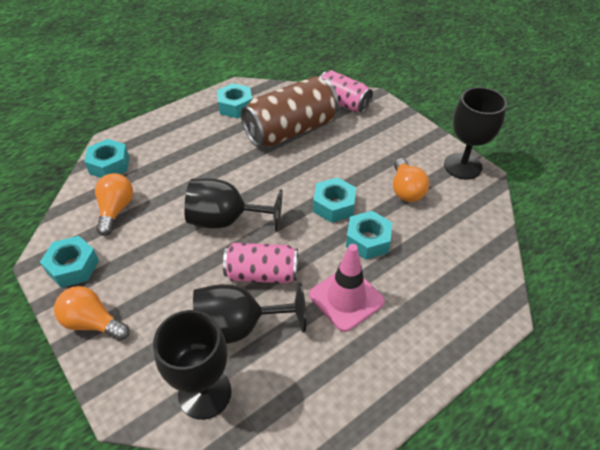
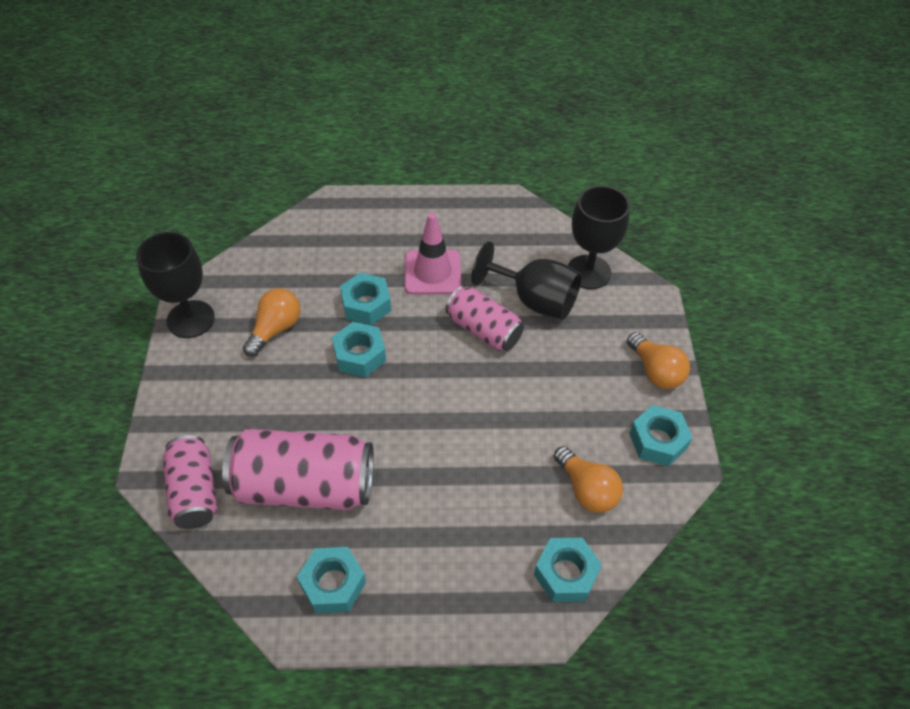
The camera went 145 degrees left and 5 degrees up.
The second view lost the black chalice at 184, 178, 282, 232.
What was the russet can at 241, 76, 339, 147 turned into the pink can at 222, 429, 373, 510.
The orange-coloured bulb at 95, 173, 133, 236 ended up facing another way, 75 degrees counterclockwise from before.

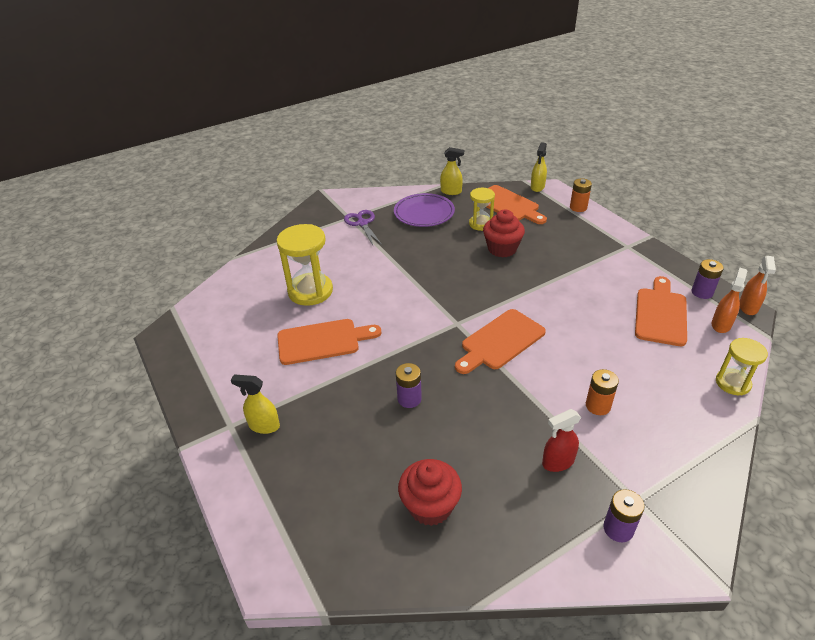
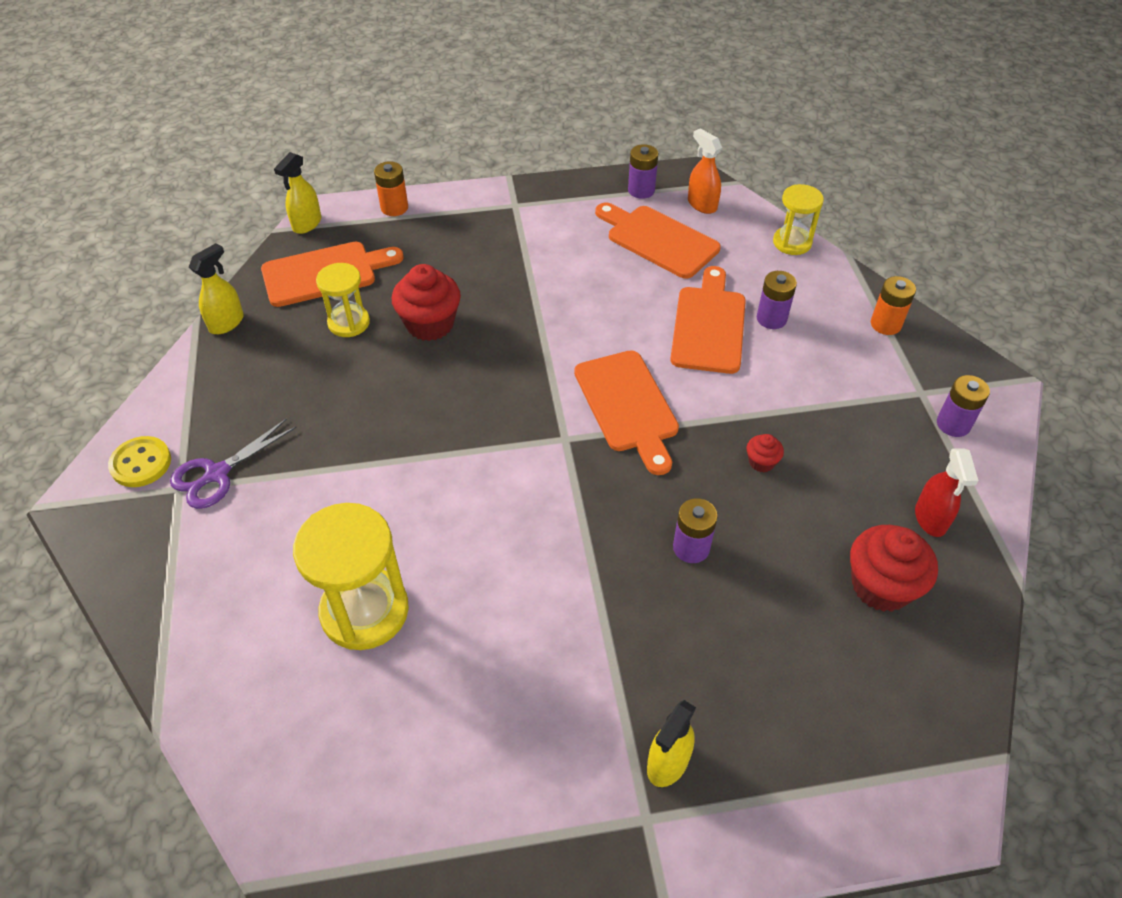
The camera went 70 degrees left and 10 degrees up.
The second view lost the violet flat dish at 394, 193, 455, 227.
The second view lost the orange-coloured sprayer at 740, 256, 776, 315.
The second view gained the bright yellow sewing button at 108, 436, 171, 487.
The second view gained the scarlet cupcake at 747, 434, 784, 472.
The second view gained the violet battery at 757, 271, 797, 329.
The orange-coloured bread board ended up elsewhere, having gone from 277, 319, 381, 365 to 670, 266, 746, 374.
The scarlet sprayer ended up elsewhere, having gone from 542, 409, 581, 472 to 915, 448, 979, 537.
The orange-coloured battery ended up elsewhere, having gone from 586, 369, 619, 415 to 871, 276, 916, 335.
The violet shears at 344, 210, 382, 245 ended up facing another way, 45 degrees counterclockwise from before.
The bright yellow sprayer at 531, 142, 547, 192 ended up facing another way, 75 degrees clockwise from before.

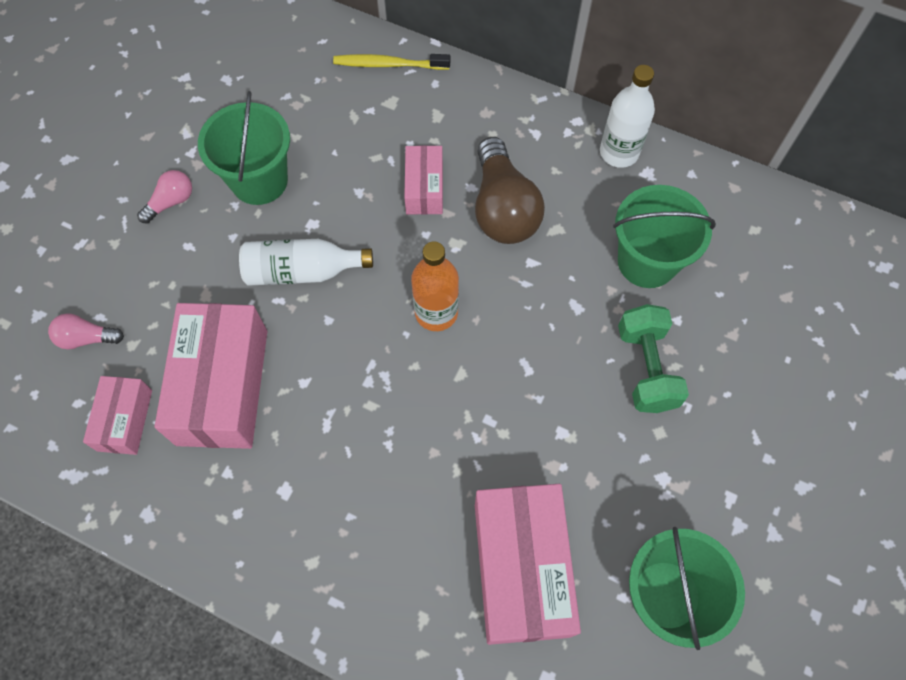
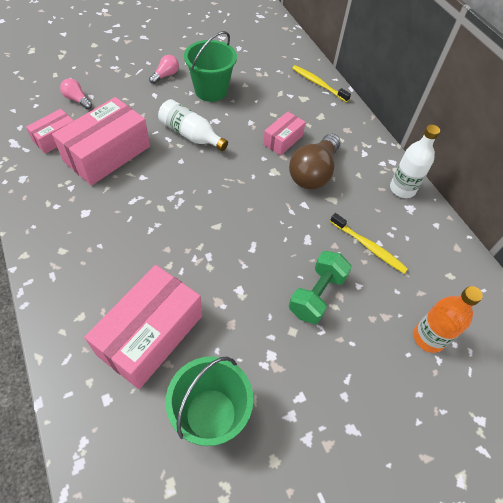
The camera went 35 degrees right and 10 degrees down.
The orange-coloured bottle ended up elsewhere, having gone from 411, 241, 459, 331 to 413, 286, 483, 353.
Where the emerald bucket stood at 613, 185, 716, 288, the bright yellow dental brush came to stand at 330, 213, 408, 273.
The pink bulb at 137, 170, 192, 224 ended up facing another way, 45 degrees counterclockwise from before.

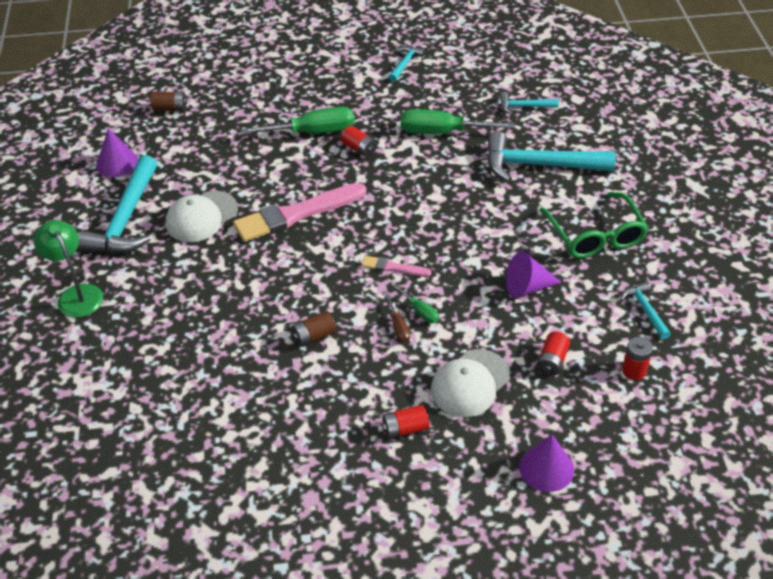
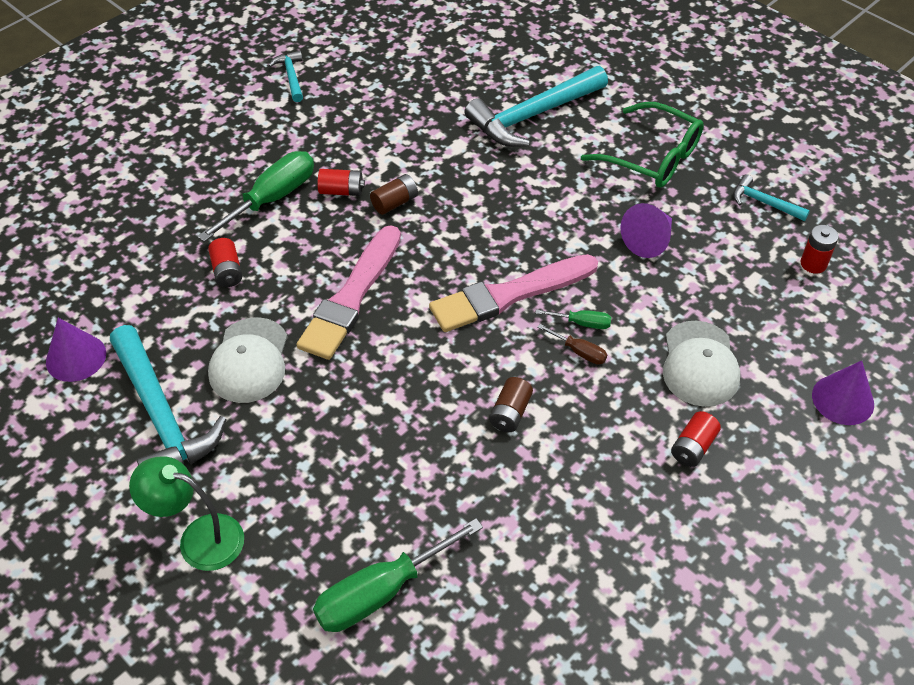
The camera went 40 degrees left and 5 degrees up.
The second view lost the teal carpenter's hammer at 500, 92, 559, 114.
The russet battery ended up elsewhere, having gone from 151, 92, 187, 111 to 370, 174, 418, 215.
The emerald hand screwdriver ended up elsewhere, having gone from 401, 109, 514, 134 to 313, 518, 483, 632.
The scarlet battery ended up elsewhere, having gone from 537, 331, 570, 376 to 208, 238, 242, 287.
The size of the pink paint brush at 362, 256, 431, 277 changed by a factor of 2.10.

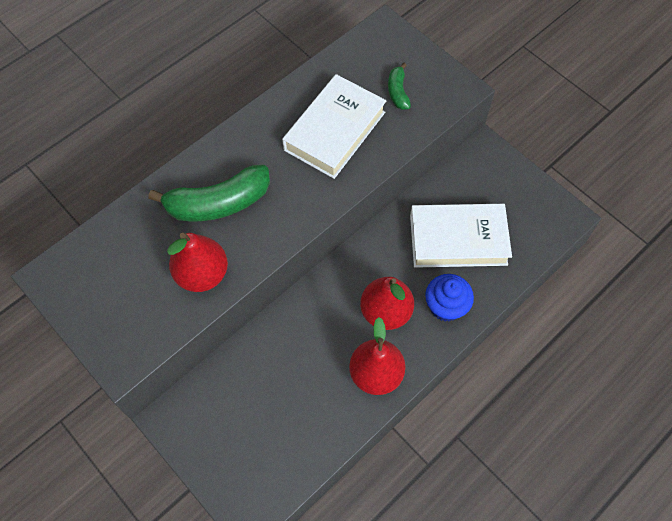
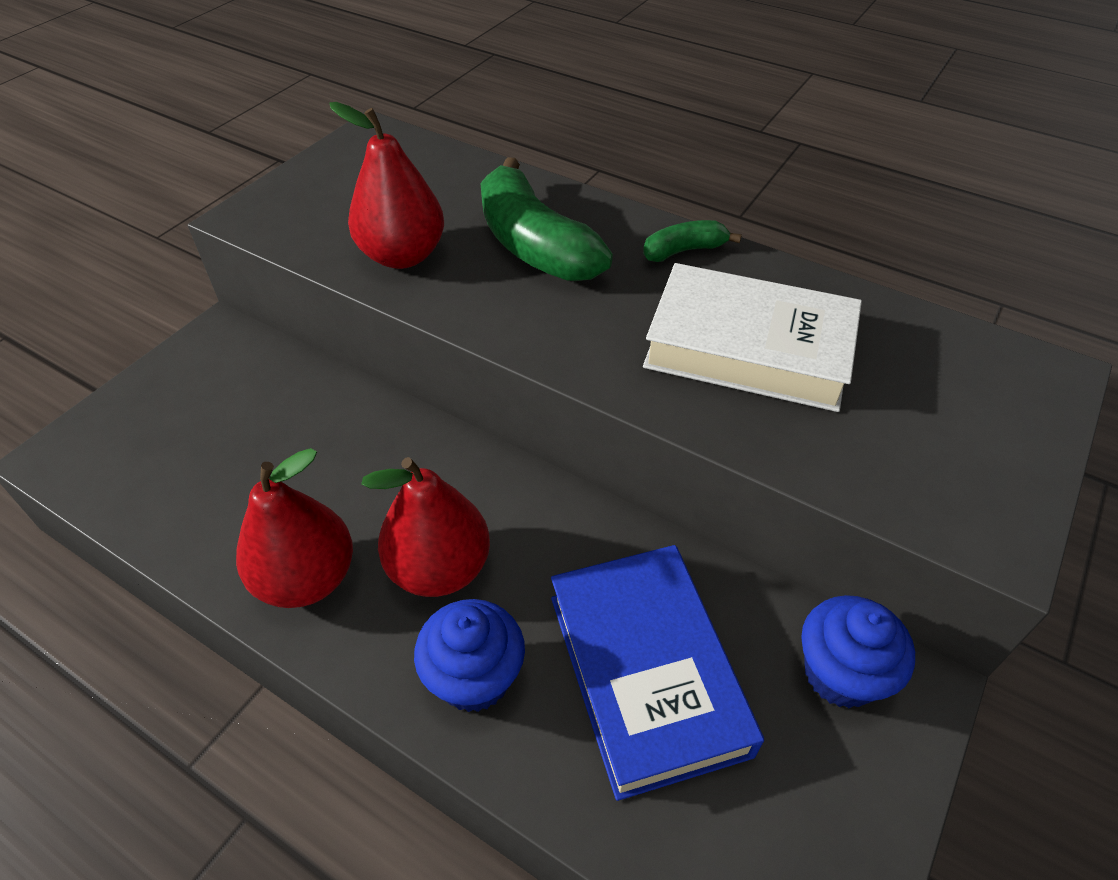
The camera went 75 degrees right and 15 degrees down.
The second view gained the royal blue cupcake at 801, 595, 915, 708.
The emerald banana ended up elsewhere, having gone from 388, 63, 411, 110 to 643, 220, 742, 262.
What was the snow-white hardback at 410, 204, 512, 268 turned into the royal blue hardback at 551, 545, 764, 801.

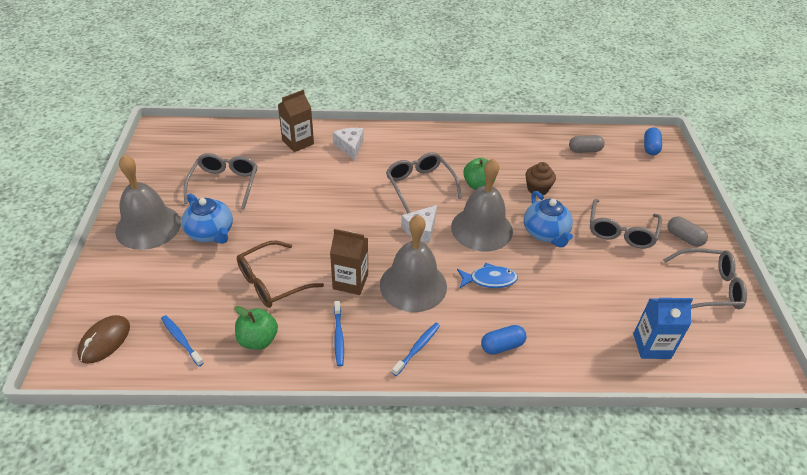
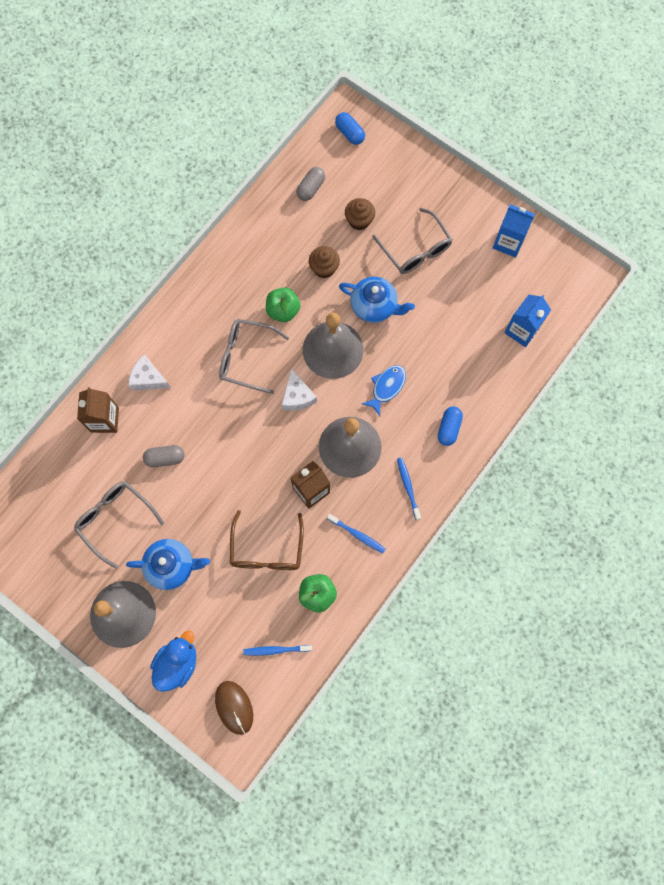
The camera went 50 degrees left and 30 degrees up.
The second view gained the royal blue duck at 150, 630, 196, 692.
The second view gained the russet cupcake at 345, 198, 375, 230.
The grey capsule ended up elsewhere, having gone from 667, 217, 708, 247 to 143, 445, 184, 467.
Where the grey spectacles stood at 663, 248, 747, 309, the royal blue carton came to stand at 493, 204, 535, 258.

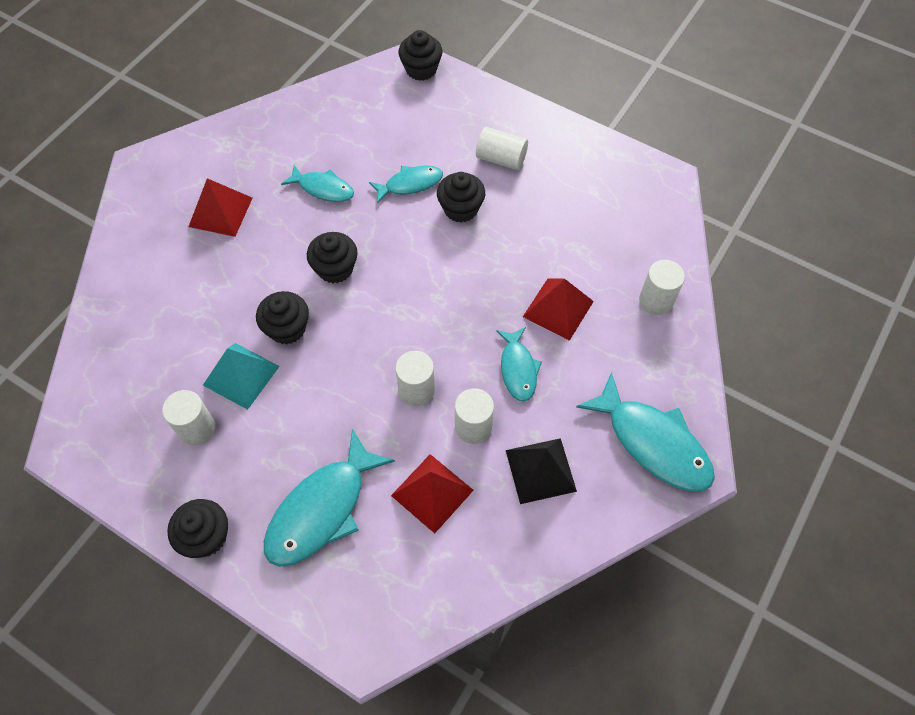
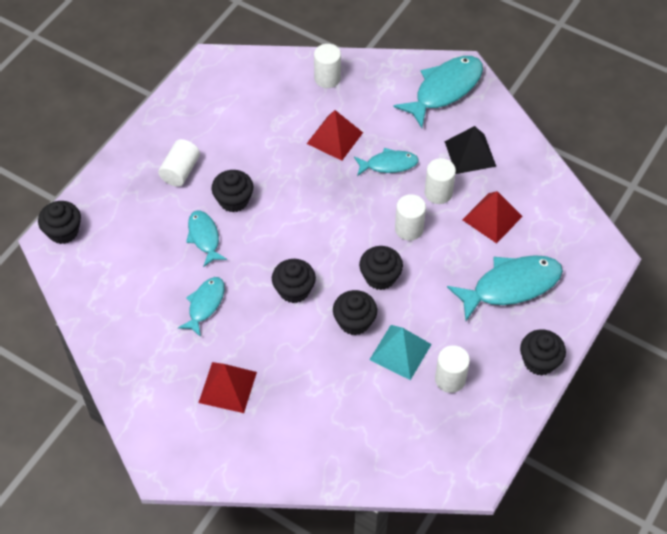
The camera went 90 degrees left and 5 degrees down.
The second view gained the black cupcake at 359, 246, 403, 290.
The teal fish figure at 264, 429, 395, 567 ended up facing another way, 60 degrees counterclockwise from before.

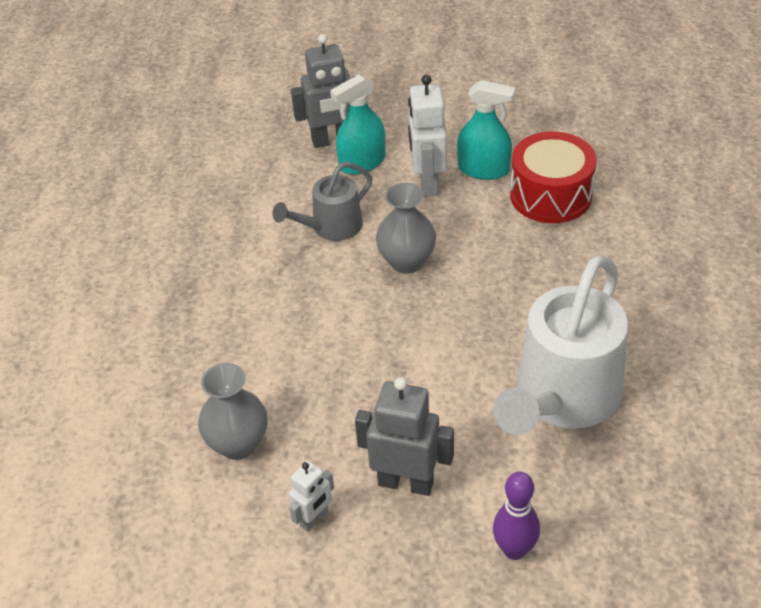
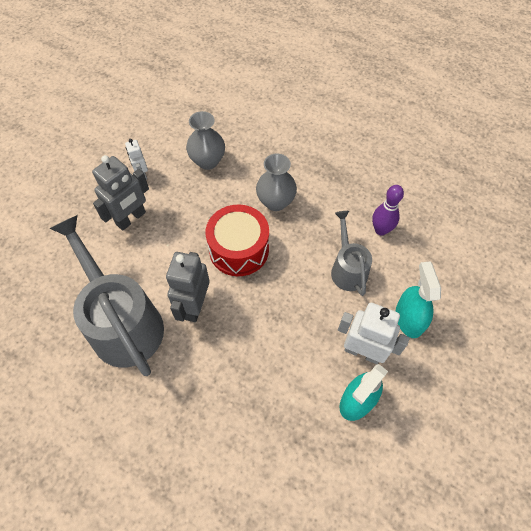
The camera went 115 degrees right and 15 degrees up.
The grey robot ended up elsewhere, having gone from 291, 34, 355, 148 to 166, 252, 210, 322.
The grey tall vase ended up elsewhere, having gone from 376, 183, 436, 274 to 256, 153, 297, 211.
The violet tenpin ended up elsewhere, having gone from 493, 472, 540, 560 to 372, 185, 404, 236.
The scarlet snare drum ended up elsewhere, having gone from 510, 132, 597, 223 to 206, 204, 269, 276.
What was the snow-white sprinkling can at 493, 255, 628, 435 turned into the grey sprinkling can at 49, 215, 164, 376.

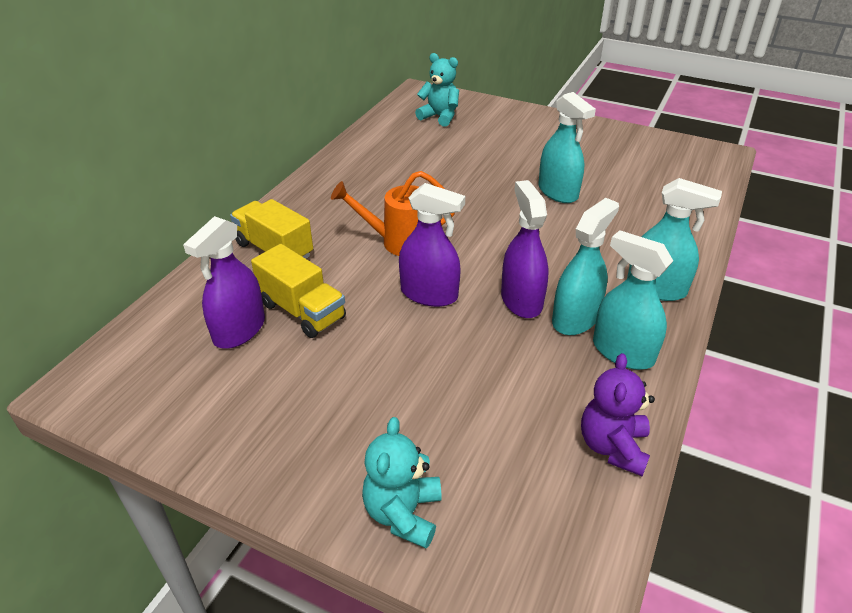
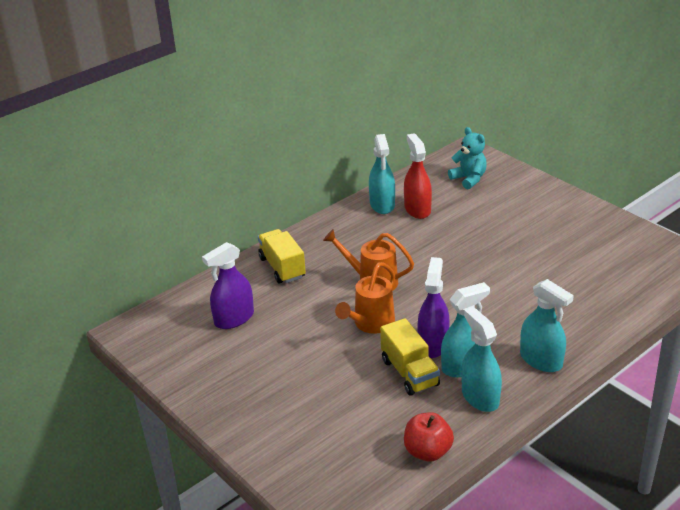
The camera went 25 degrees right and 5 degrees down.
The second view lost the teal teddy at 362, 417, 442, 548.
The second view gained the scarlet sprayer at 404, 133, 432, 219.
The bright yellow toy truck ended up elsewhere, having gone from 251, 244, 346, 338 to 380, 318, 440, 396.
The teal sprayer ended up elsewhere, having gone from 538, 92, 596, 203 to 369, 134, 395, 214.
Where the violet sprayer stood at 399, 183, 465, 307, the orange-coloured sprinkling can came to stand at 335, 262, 395, 334.
Where the violet teddy stood at 581, 353, 655, 476, the scarlet apple came to stand at 404, 412, 454, 462.

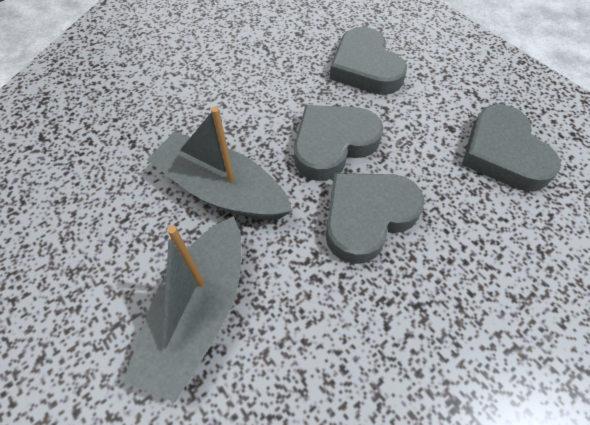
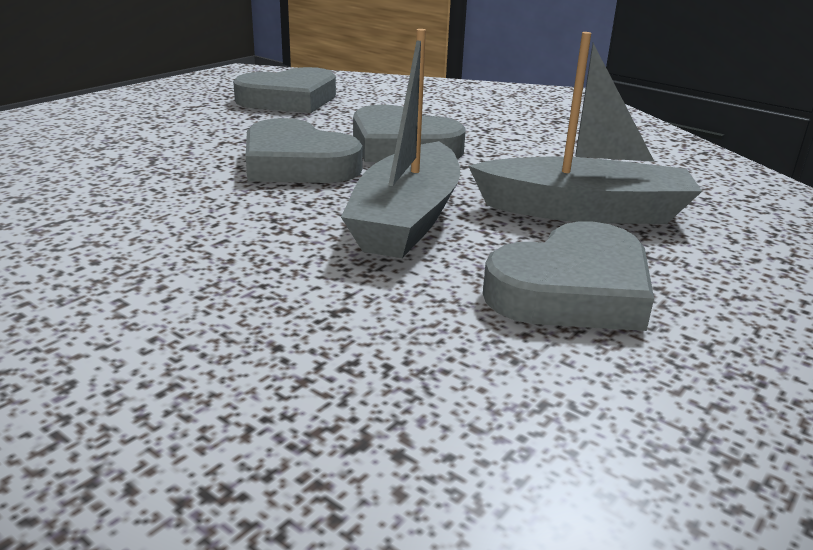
The camera went 105 degrees left and 30 degrees down.
The grey heart ended up elsewhere, having gone from 329, 27, 407, 95 to 483, 221, 654, 331.

